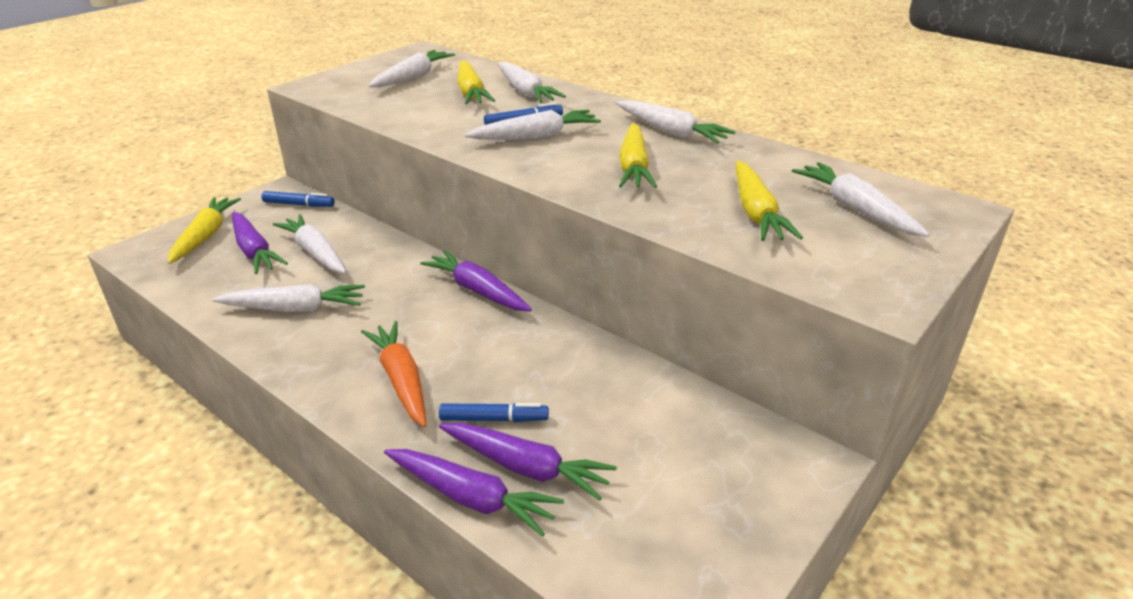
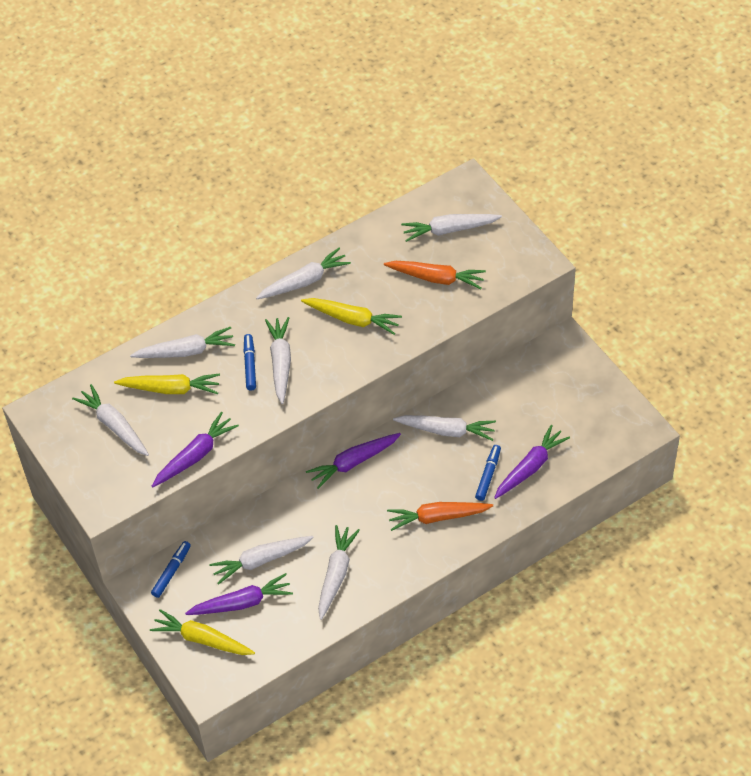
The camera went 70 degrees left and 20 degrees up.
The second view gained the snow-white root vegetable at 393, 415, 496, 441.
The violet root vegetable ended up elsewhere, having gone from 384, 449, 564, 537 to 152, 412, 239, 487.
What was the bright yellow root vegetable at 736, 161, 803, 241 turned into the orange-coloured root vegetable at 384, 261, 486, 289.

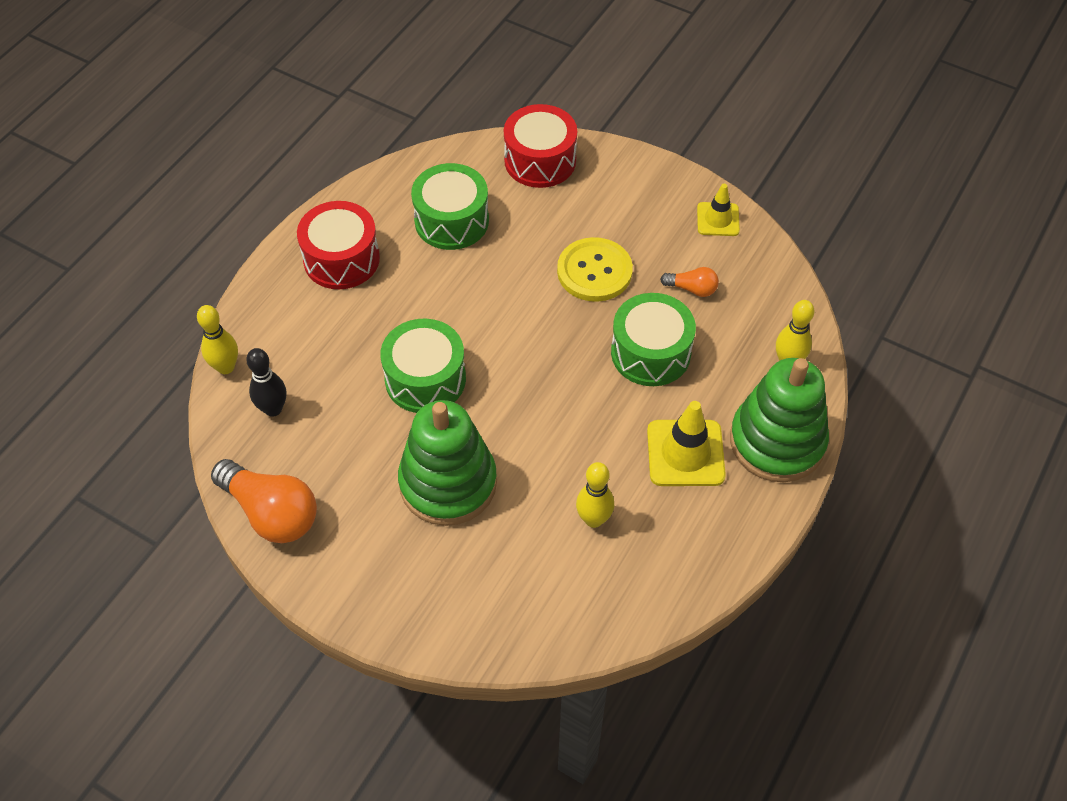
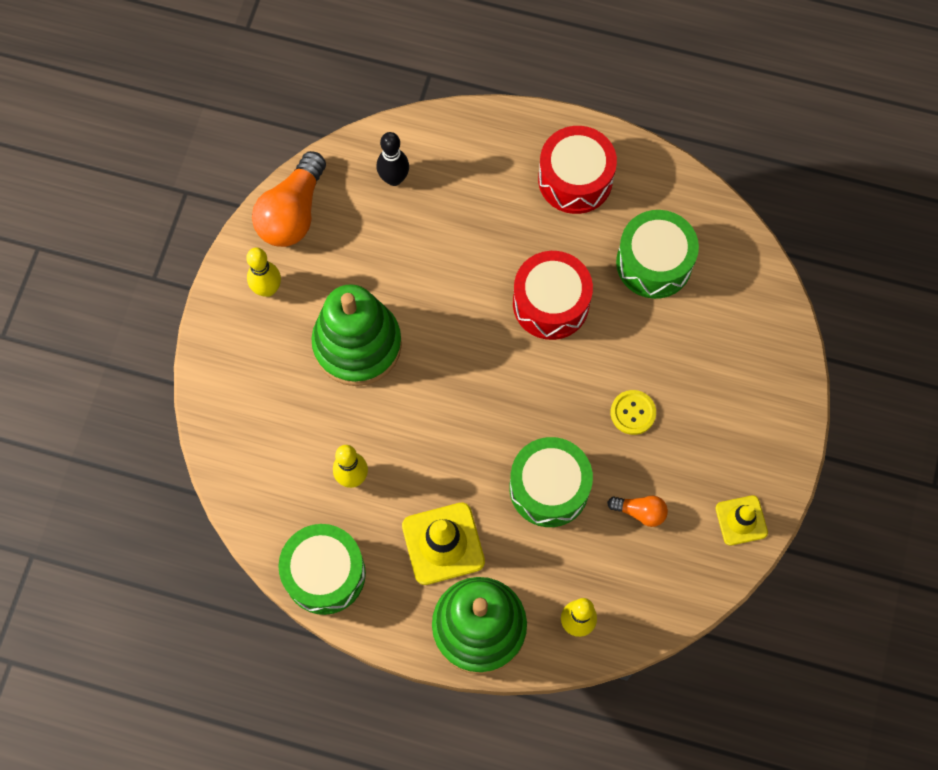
The camera went 75 degrees right and 15 degrees up.
The bright yellow tenpin ended up elsewhere, having gone from 197, 305, 238, 374 to 246, 248, 281, 297.
The emerald snare drum ended up elsewhere, having gone from 380, 319, 466, 413 to 278, 524, 366, 615.
The scarlet snare drum ended up elsewhere, having gone from 504, 104, 577, 188 to 513, 251, 593, 340.
The orange-coloured bulb at 660, 267, 719, 297 ended up facing another way, 75 degrees counterclockwise from before.
The size of the bright yellow sewing button at 557, 237, 633, 302 changed by a factor of 0.59.

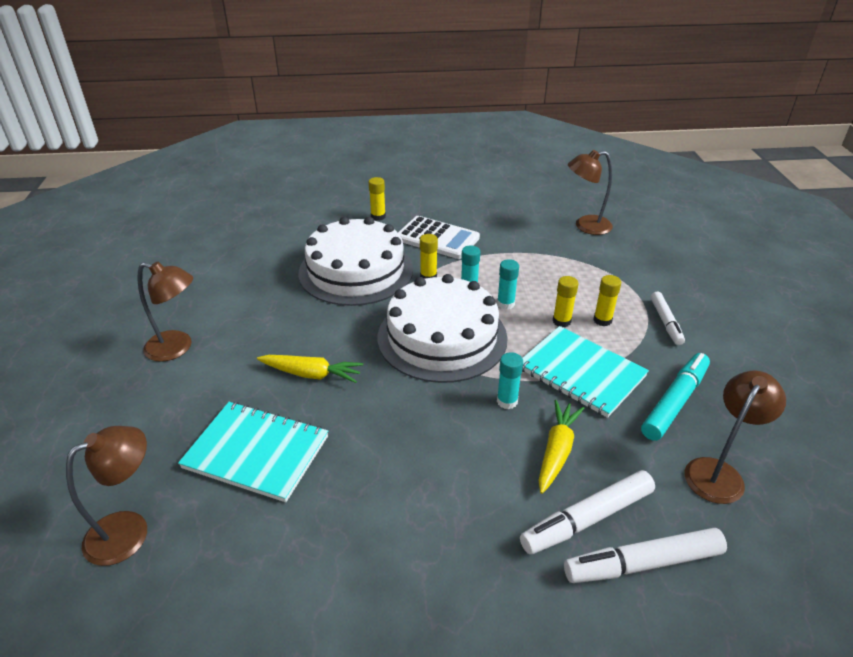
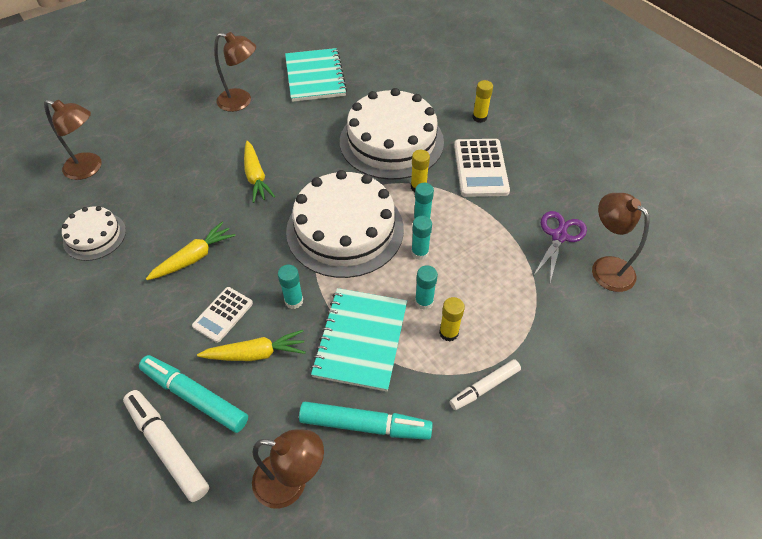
The camera went 60 degrees right and 15 degrees up.
The second view gained the snow-white layer cake at 62, 206, 126, 261.
The second view gained the bright yellow root vegetable at 146, 222, 236, 280.
The second view gained the snow-white adding machine at 192, 287, 253, 343.
The second view gained the violet shears at 533, 211, 587, 282.
The teal notebook ended up elsewhere, having gone from 178, 402, 328, 502 to 285, 48, 347, 102.
What was the snow-white marker pen at 520, 470, 655, 554 turned into the teal marker pen at 139, 355, 248, 433.
What was the bright yellow glue stick at 553, 276, 578, 327 turned into the teal glue stick at 415, 265, 438, 310.
The russet desk lamp at 138, 262, 193, 362 ended up facing another way, 60 degrees counterclockwise from before.

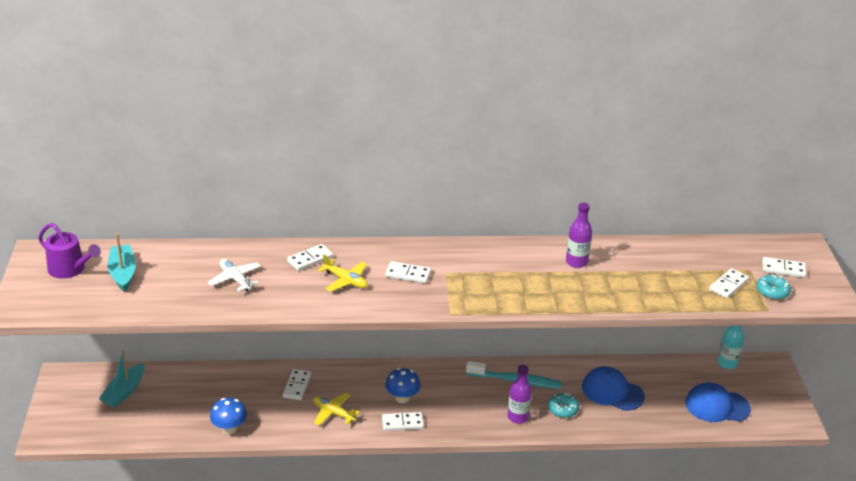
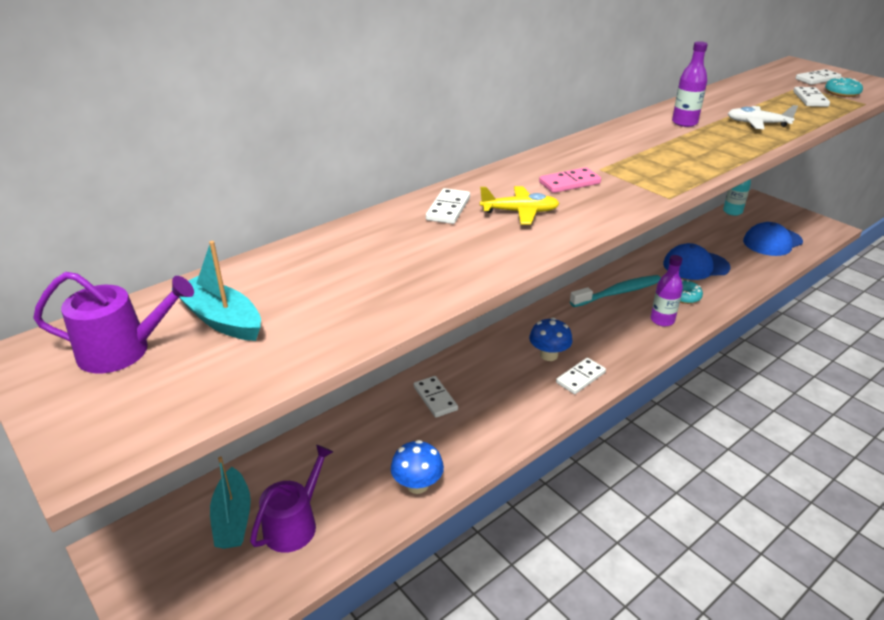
The camera went 35 degrees left and 0 degrees up.
The second view lost the bright yellow toy plane at 313, 393, 360, 426.
The second view gained the violet sprinkling can at 250, 445, 333, 553.
The snow-white toy plane ended up elsewhere, having gone from 208, 259, 261, 291 to 727, 105, 798, 129.
What was the snow-white domino tile at 385, 261, 431, 283 turned into the pink domino tile at 539, 167, 601, 193.

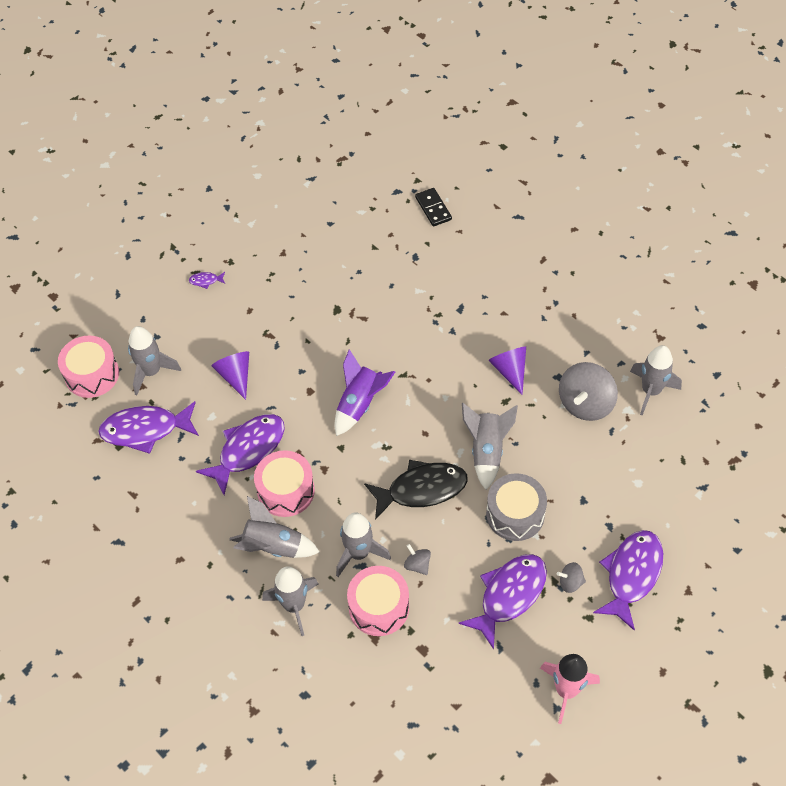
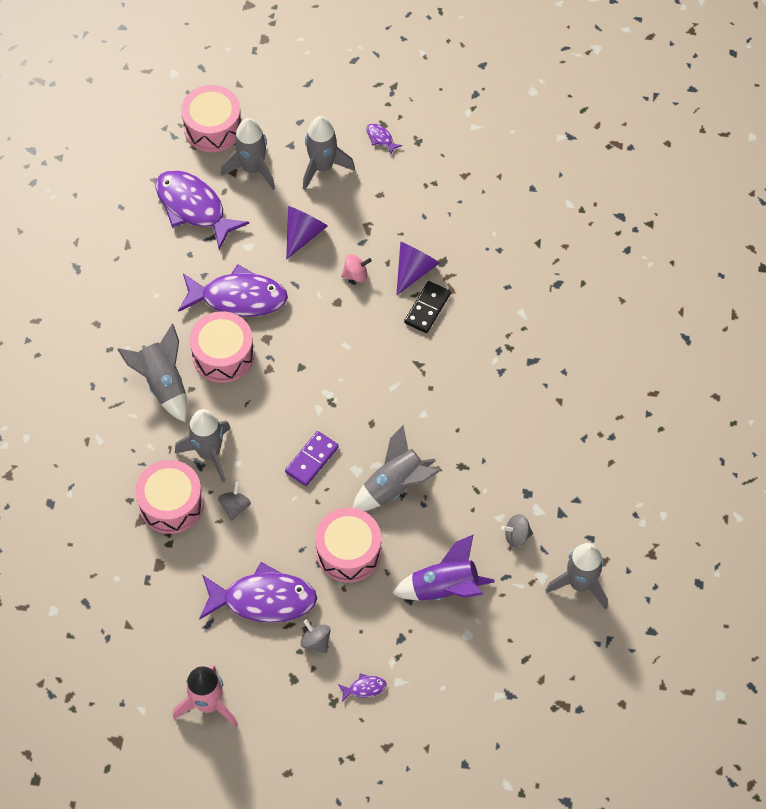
The camera went 50 degrees right and 5 degrees up.
The second view gained the pink spinning top at 341, 254, 372, 282.
The grey spaceship ended up elsewhere, having gone from 262, 566, 318, 636 to 303, 116, 355, 190.
The violet spaceship ended up elsewhere, having gone from 334, 349, 395, 436 to 393, 534, 495, 601.
The black domino tile ended up elsewhere, having gone from 415, 188, 452, 226 to 404, 281, 451, 333.
The violet solid cone ended up elsewhere, having gone from 488, 346, 526, 395 to 396, 242, 439, 296.
Where the black fish figure stood at 364, 460, 468, 520, the violet domino tile came to stand at 285, 431, 339, 486.
What was the grey snare drum at 486, 473, 547, 541 turned into the pink snare drum at 315, 508, 381, 582.
The size of the grey spinning top at 559, 362, 618, 421 changed by a factor of 0.47.
The size of the violet fish figure at 593, 530, 663, 631 changed by a factor of 0.40.

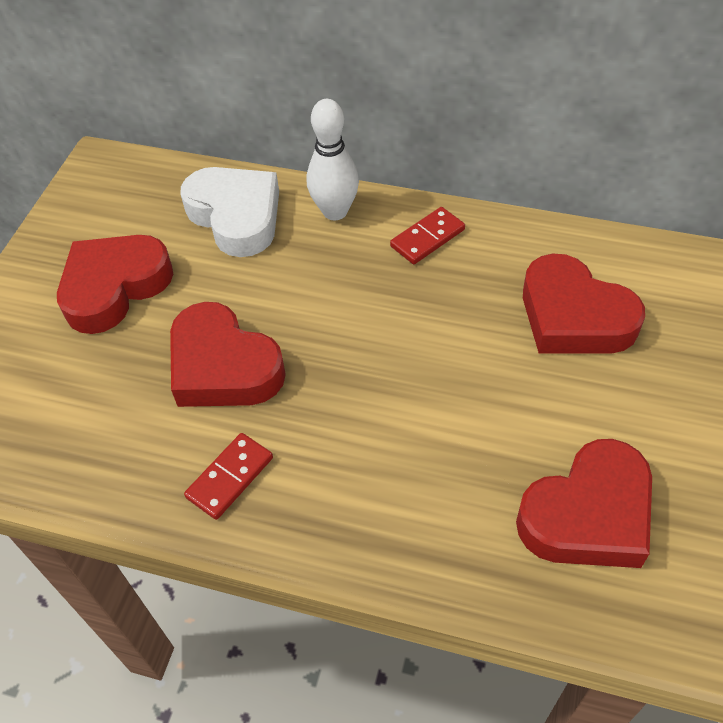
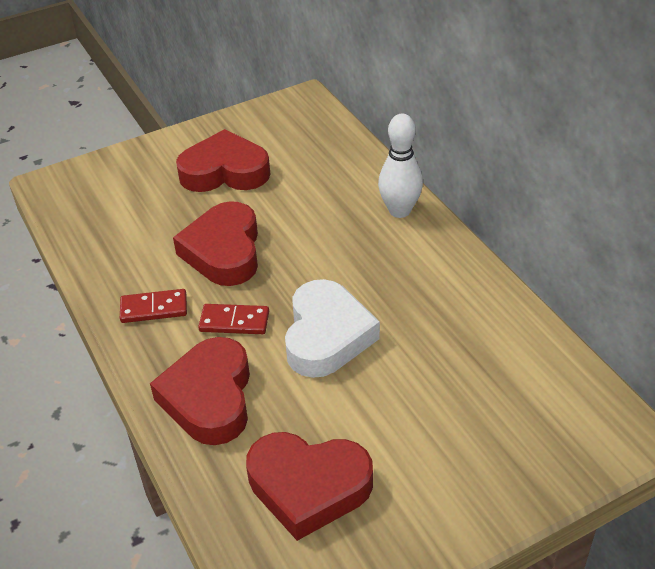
The camera went 45 degrees right and 10 degrees down.
The snow-white heart ended up elsewhere, having gone from 180, 167, 279, 257 to 285, 279, 380, 378.
The scarlet domino tile ended up elsewhere, having gone from 390, 207, 465, 264 to 198, 304, 269, 334.
The scarlet heart ended up elsewhere, having gone from 523, 254, 645, 354 to 150, 337, 250, 445.

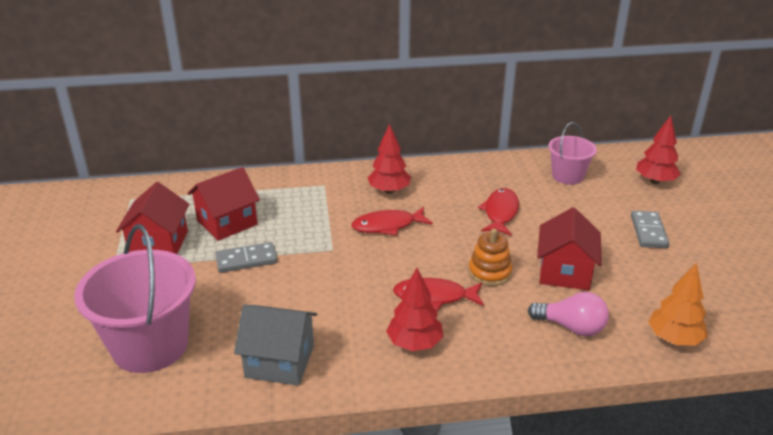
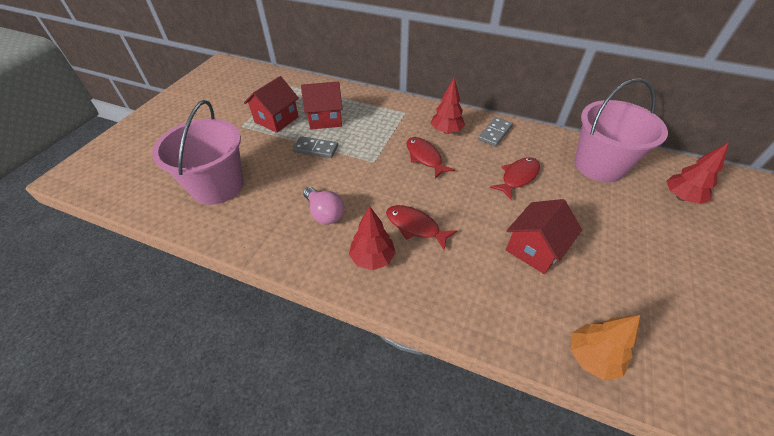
The camera went 30 degrees right and 15 degrees up.
The second view lost the grey cottage at 234, 305, 317, 386.
The second view lost the orange-coloured stacking rings at 468, 229, 512, 286.
The pink bulb ended up elsewhere, having gone from 528, 292, 609, 336 to 303, 187, 344, 224.
The grey domino tile ended up elsewhere, having gone from 631, 211, 669, 248 to 478, 117, 513, 147.
The scarlet fish figure at 351, 207, 433, 236 ended up facing another way, 45 degrees clockwise from before.
The size of the pink bucket at 548, 122, 597, 185 changed by a factor of 1.77.

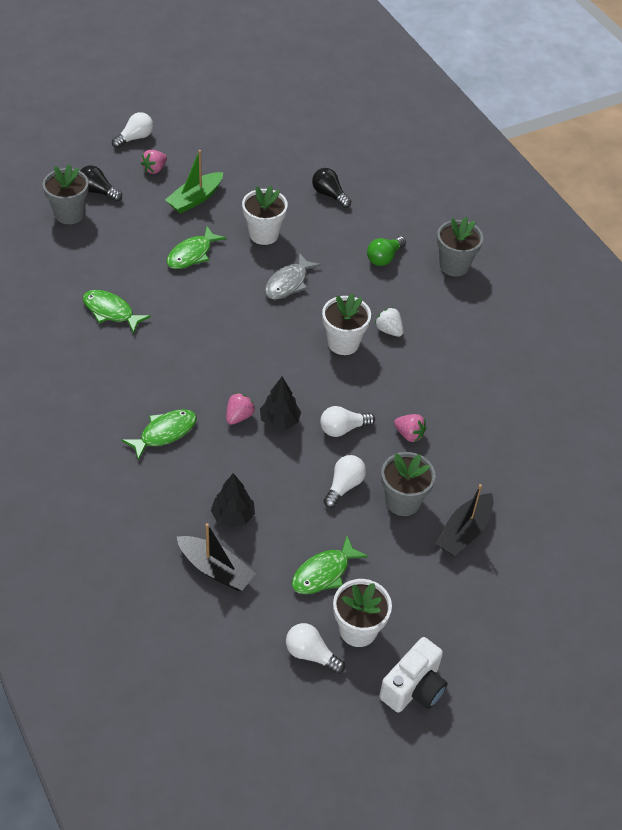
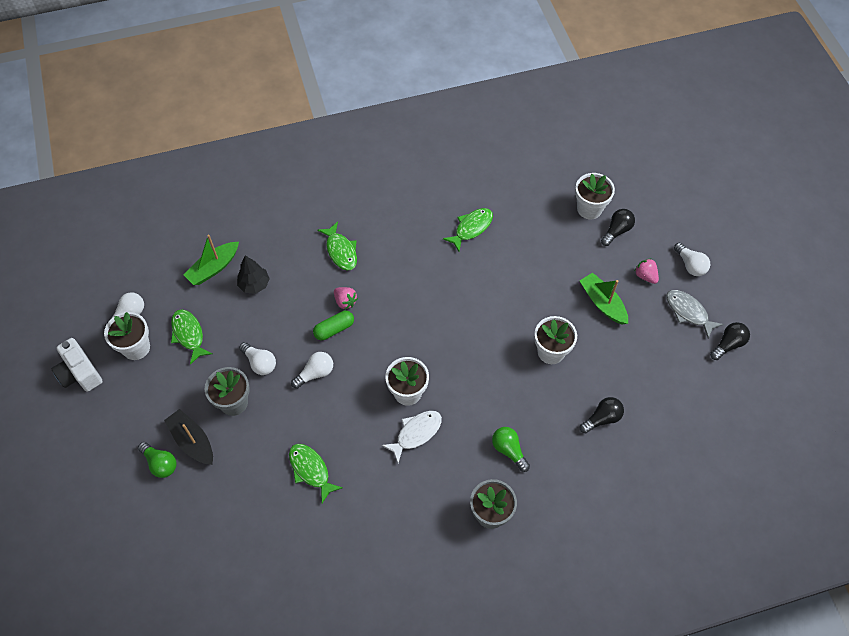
The camera went 105 degrees right and 10 degrees up.
The second view lost the pink strawberry at 394, 414, 426, 442.
The second view gained the emerald bulb at 138, 442, 176, 478.
The second view gained the black bulb at 710, 322, 750, 360.
The emerald fish figure ended up elsewhere, having gone from 167, 226, 226, 269 to 289, 444, 343, 503.
The grey fish figure ended up elsewhere, having gone from 265, 253, 321, 299 to 666, 290, 723, 339.
Where the black toy tree stood at 260, 377, 301, 430, the emerald capsule came to stand at 313, 311, 354, 340.
Where the snow-white strawberry stood at 375, 307, 404, 337, the snow-white fish figure came to stand at 382, 411, 442, 463.
What was the grey plant pot at 43, 164, 89, 224 turned into the snow-white plant pot at 575, 173, 615, 219.
What was the black toy boat at 177, 523, 256, 591 turned into the emerald toy boat at 183, 235, 239, 285.
The snow-white bulb at 320, 406, 375, 437 ended up facing another way, 60 degrees clockwise from before.

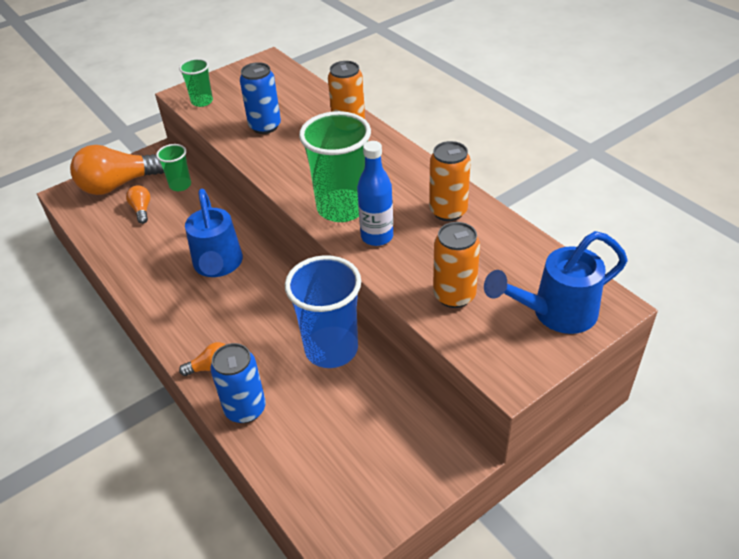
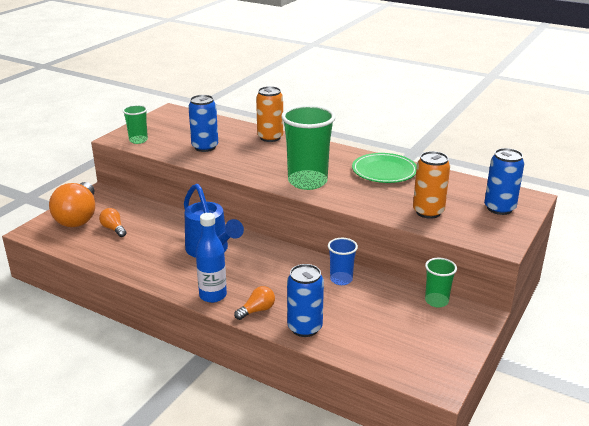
The camera went 25 degrees left and 15 degrees down.
The emerald beaker ended up elsewhere, having gone from 156, 144, 191, 191 to 425, 258, 457, 307.
The royal blue bottle ended up elsewhere, having gone from 357, 141, 393, 246 to 196, 213, 227, 303.
Where the orange-coloured can stood at 429, 141, 471, 221, the emerald flat dish came to stand at 352, 153, 417, 183.
Where the royal blue sprinkling can stood at 484, 231, 627, 334, the royal blue can came to stand at 484, 148, 524, 215.
The orange-coloured bulb at 70, 145, 164, 195 ended up facing another way, 45 degrees counterclockwise from before.
The size of the royal blue beaker at 285, 255, 361, 368 changed by a factor of 0.52.

